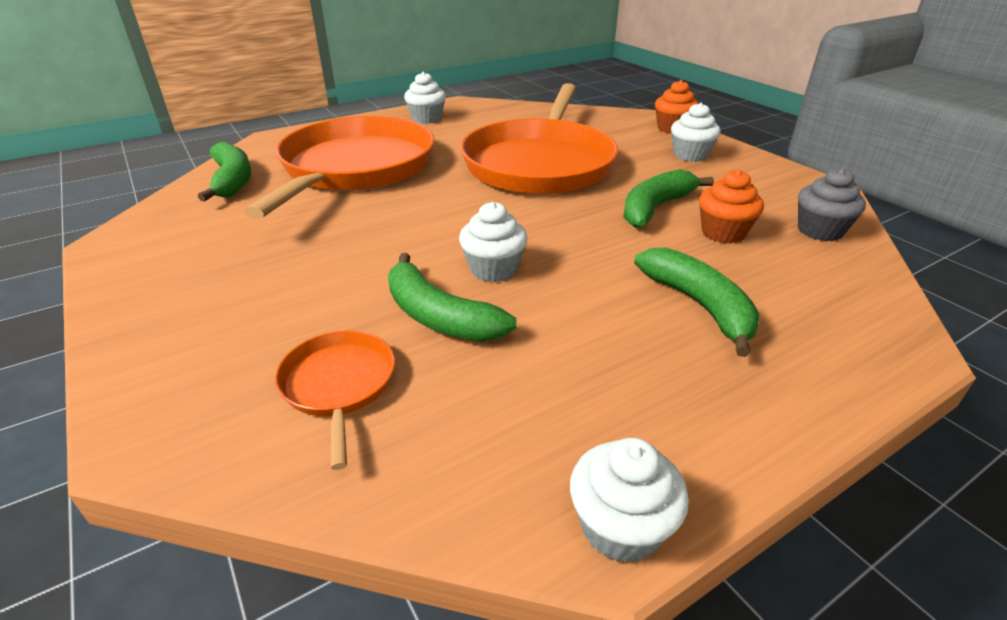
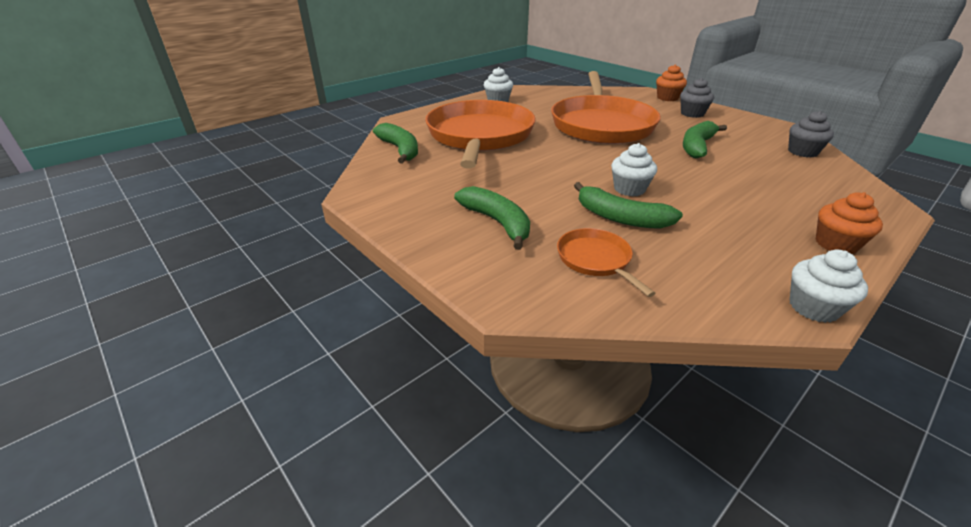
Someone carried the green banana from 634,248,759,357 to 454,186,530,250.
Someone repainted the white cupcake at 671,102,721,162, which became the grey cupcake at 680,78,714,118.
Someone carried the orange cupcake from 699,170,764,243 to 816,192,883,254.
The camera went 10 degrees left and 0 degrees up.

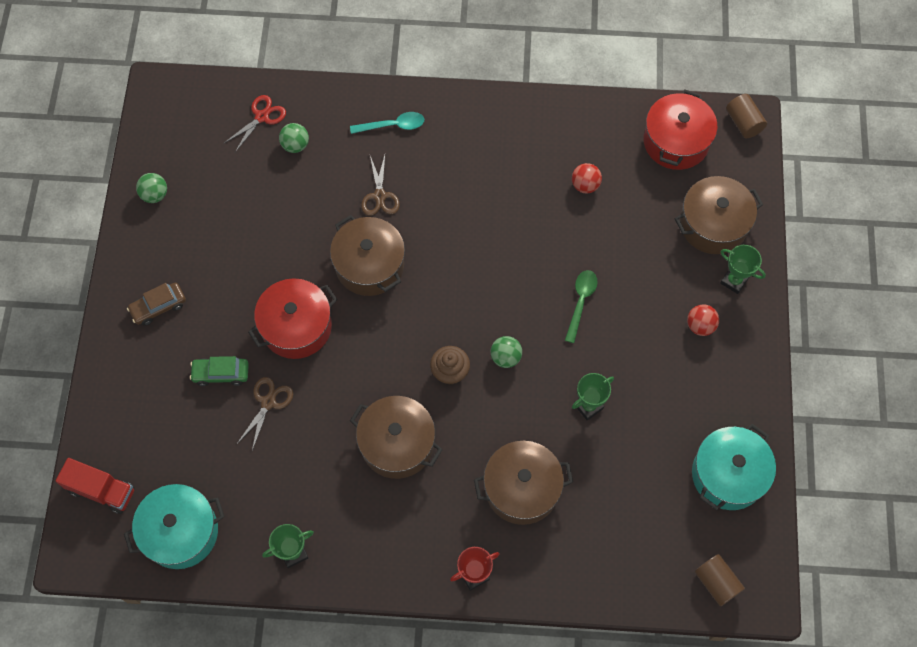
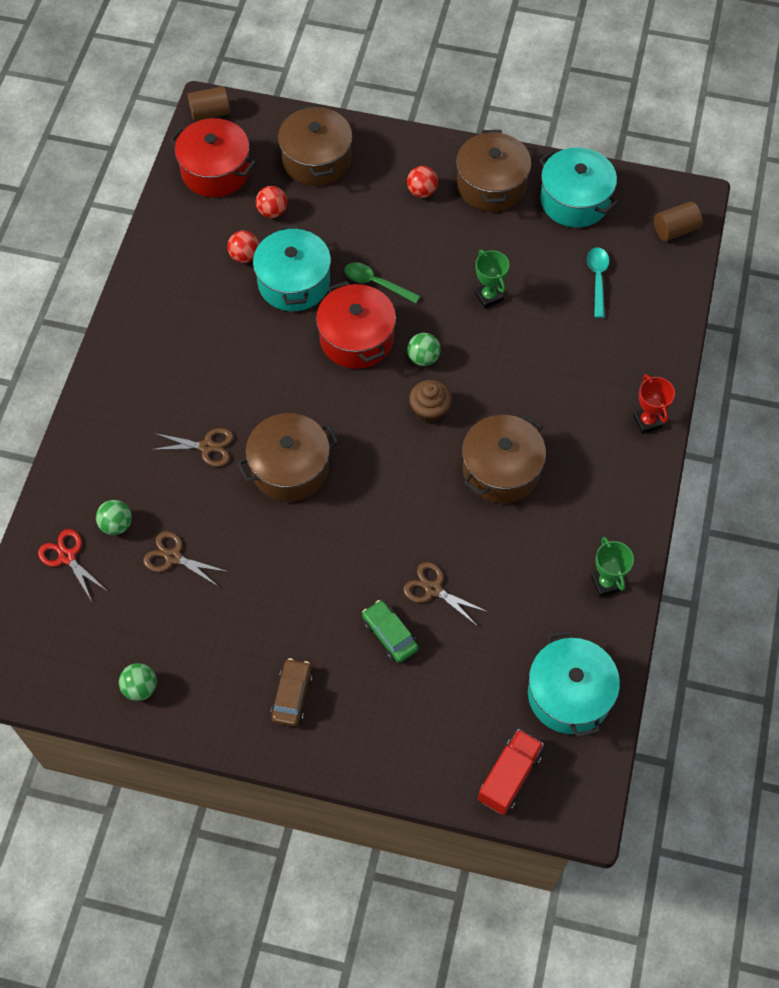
Someone put down the brown scissors at 143,531,228,587.
Someone put down the turquoise pot at 253,225,331,311.
Someone put down the red ball at 256,186,287,218.
Someone rotated the brown car at 127,283,186,326 by 150 degrees counterclockwise.
Someone carried the red pot from 248,278,338,359 to 316,281,396,369.
Someone rotated the green car at 190,356,249,386 by 135 degrees clockwise.
Someone carried the brown pot from 474,441,573,525 to 456,130,531,212.
Someone carried the turquoise spoon from 350,112,424,134 to 587,247,609,318.
Someone took away the green trophy at 720,245,766,294.
The camera went 80 degrees left and 5 degrees down.

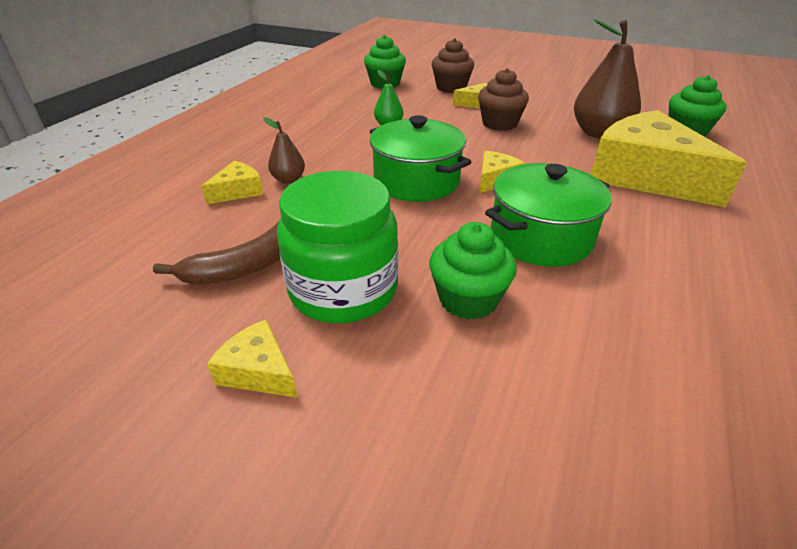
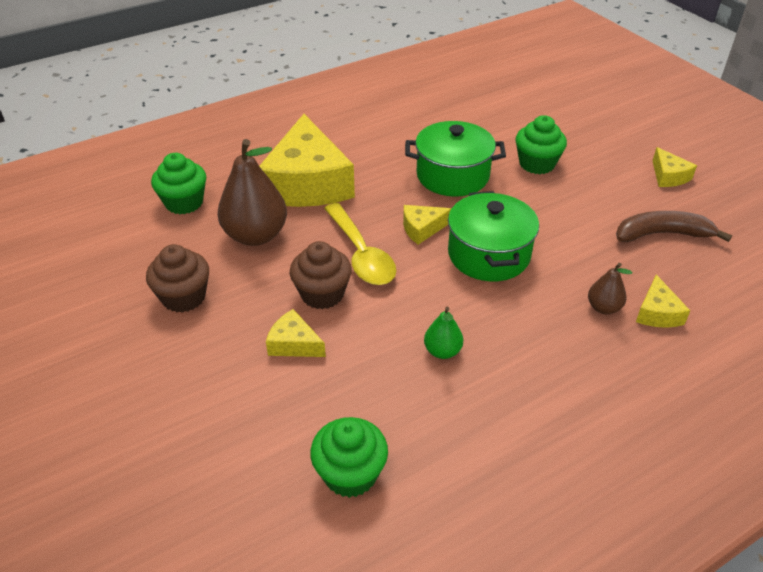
Someone carried the brown cupcake from 432,38,474,93 to 146,244,209,313.
Someone put down the yellow spoon at 324,203,396,285.
Someone rotated the yellow cheese at 201,161,264,205 by 75 degrees counterclockwise.
Someone took away the green jar at 277,171,398,323.
The camera went 145 degrees left and 5 degrees up.

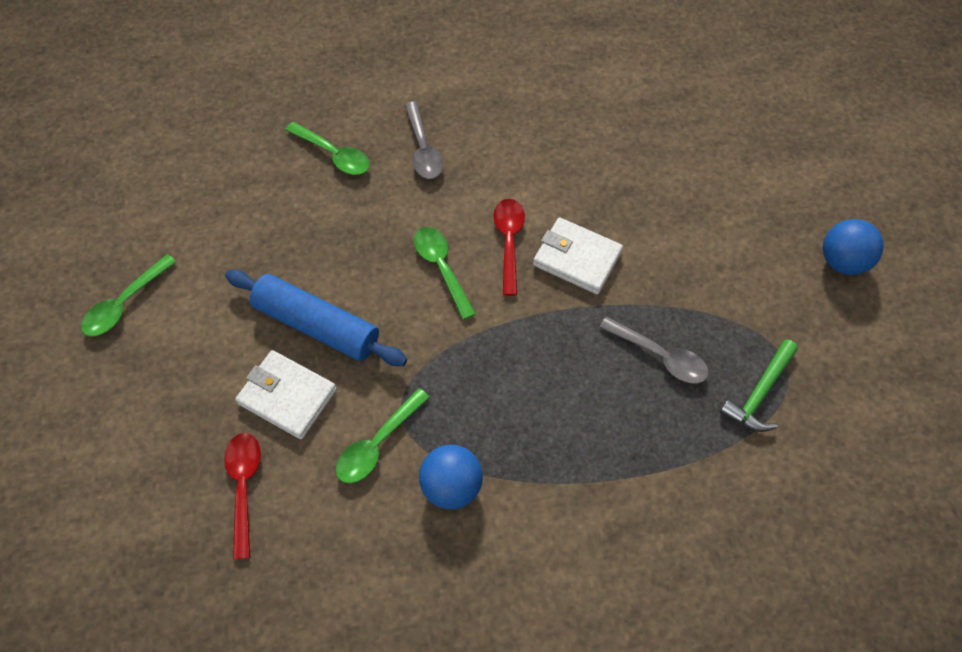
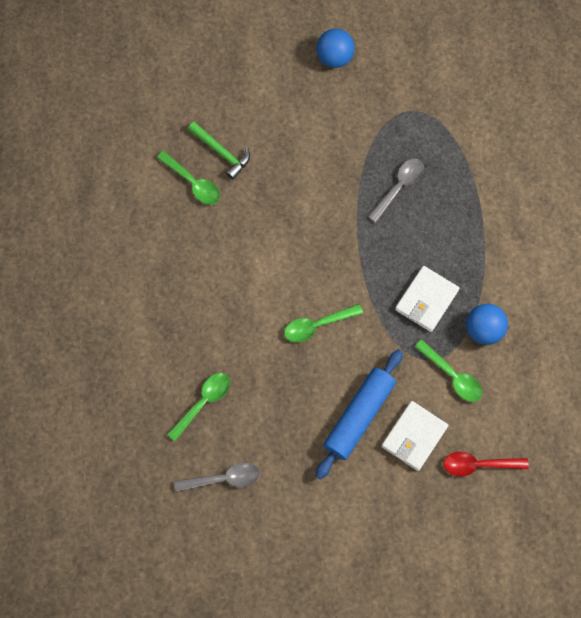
Someone carried the green spoon from 81,254,177,336 to 157,151,220,205.
Someone carried the grey spoon from 405,102,444,179 to 174,462,260,492.
Someone carried the green hammer from 720,339,798,432 to 188,122,250,180.
Someone carried the white wallet from 533,217,623,294 to 395,266,460,332.
Someone took away the red spoon at 493,199,525,296.
The camera went 85 degrees left and 10 degrees up.

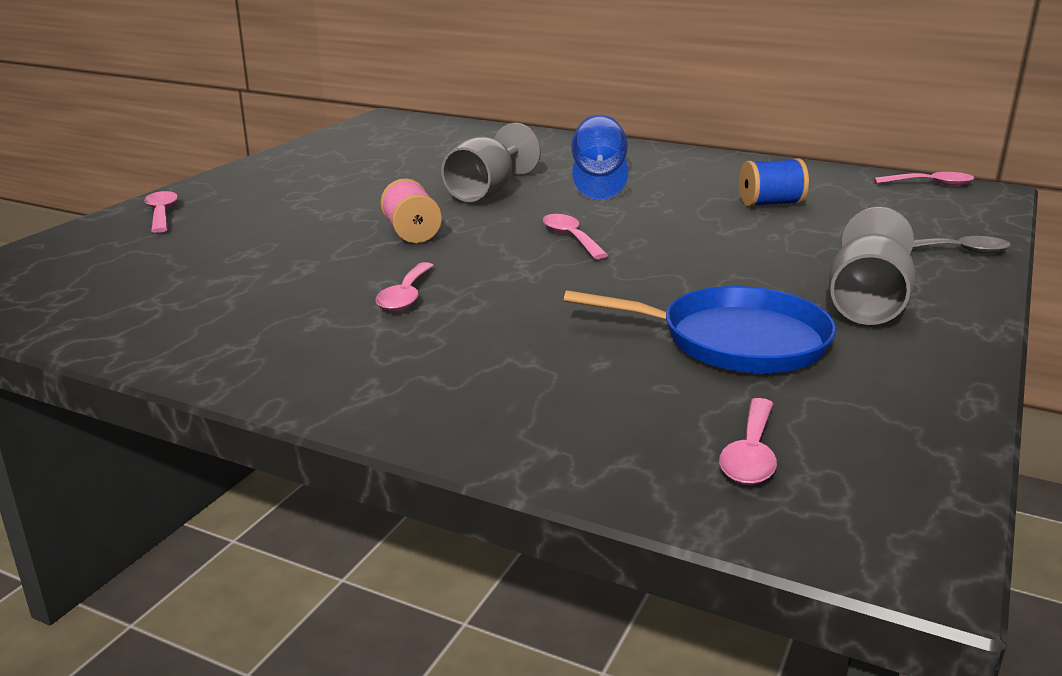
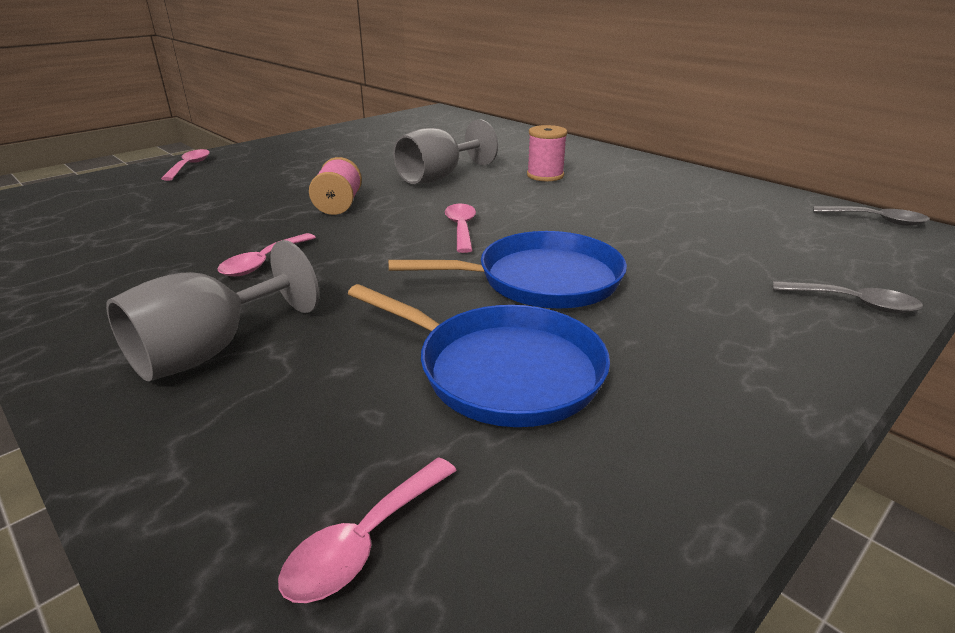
Someone carried the grey goblet from 829,207,916,325 to 106,240,319,381.
Someone put down the blue pan at 388,231,627,308.
Someone swapped the blue goblet at 572,115,628,199 for the pink spool at 527,125,567,181.
Someone repainted the pink spoon at 874,172,974,186, which became the grey spoon at 813,206,930,226.
Someone took away the blue spool at 739,158,809,207.
The camera went 20 degrees right and 5 degrees up.

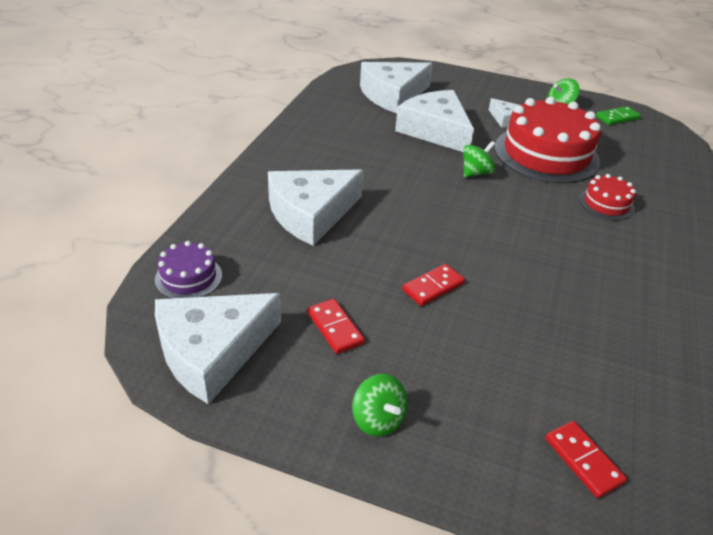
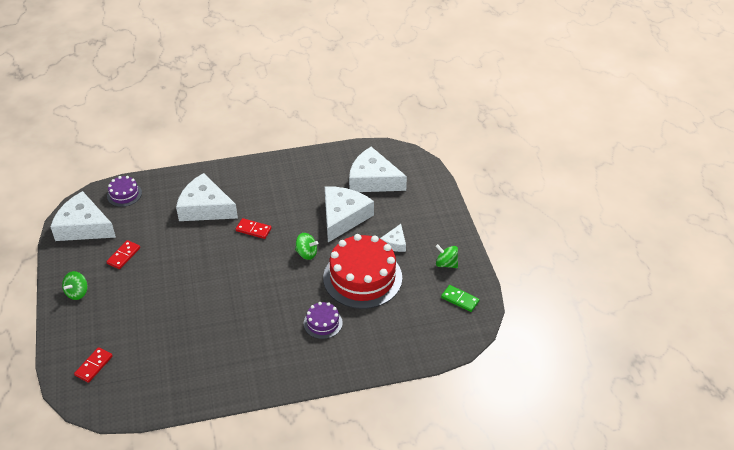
Someone carried the red domino from 402,264,465,306 to 236,218,272,239.
Someone repainted the red cake at 579,174,636,220, which became the purple cake at 304,302,343,339.
The camera went 60 degrees right and 5 degrees up.

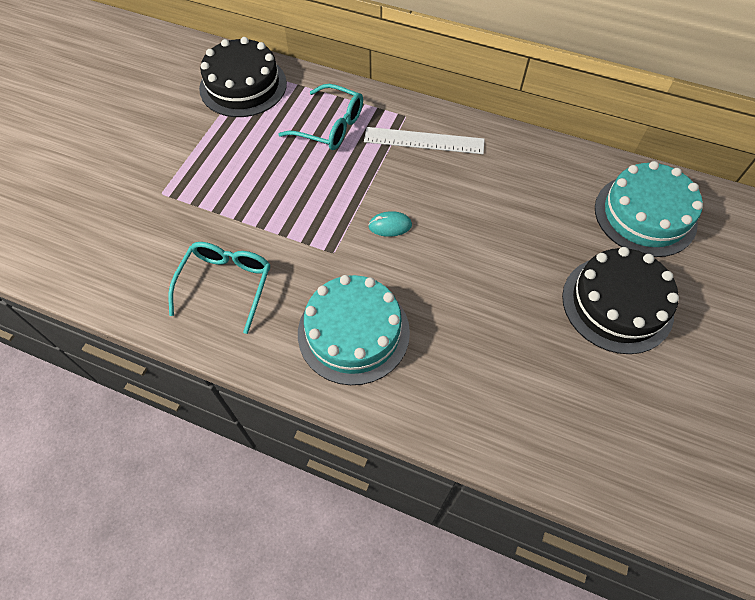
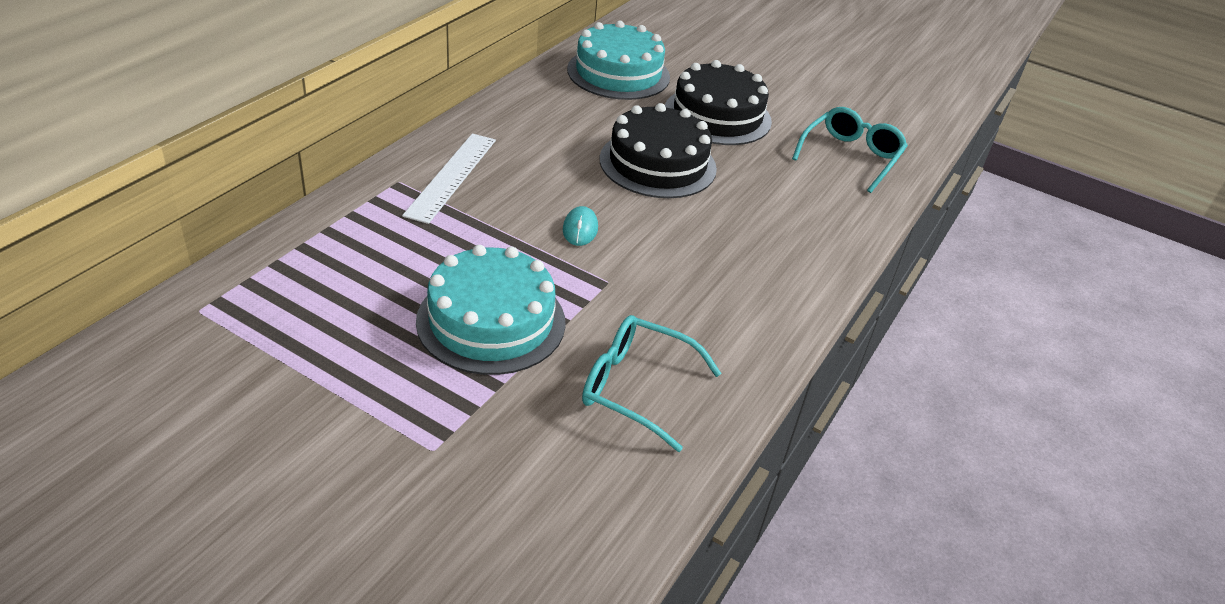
Someone carried the turquoise cake from 298,275,410,385 to 416,245,566,375.
Someone carried the black cake from 199,37,287,117 to 599,103,717,198.
Someone carried the turquoise glasses from 278,84,363,150 to 792,107,908,193.
The camera went 85 degrees left and 20 degrees down.

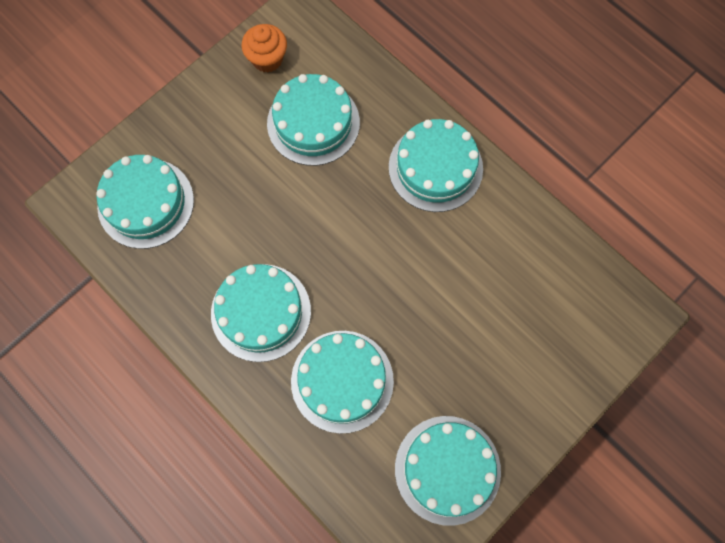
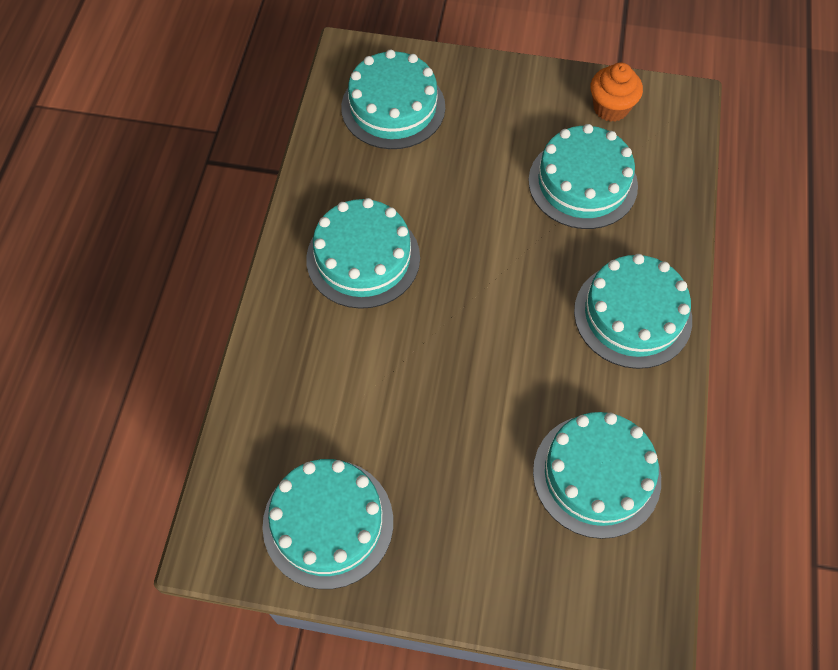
Someone carried the turquoise cake from 291,331,394,434 to 533,412,661,539.
The camera went 55 degrees right and 10 degrees down.

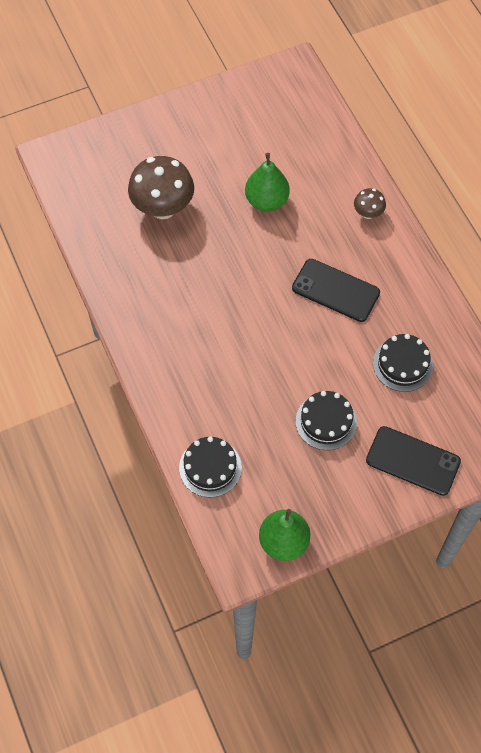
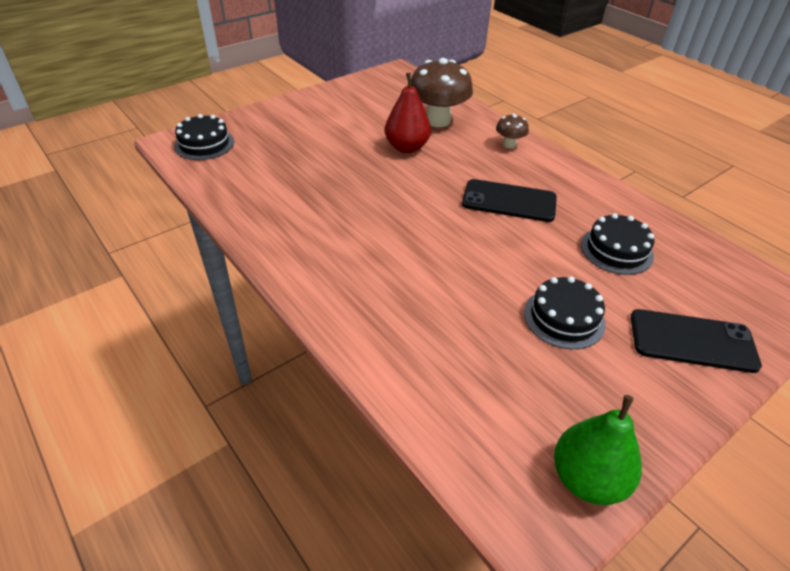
Someone carried the black cake from 179,436,242,497 to 174,114,234,160.
Someone repainted the green pear at 245,153,290,212, which became the red pear at 385,73,431,153.
Someone carried the brown mushroom from 128,156,194,219 to 411,58,473,127.
The camera went 15 degrees left and 20 degrees down.

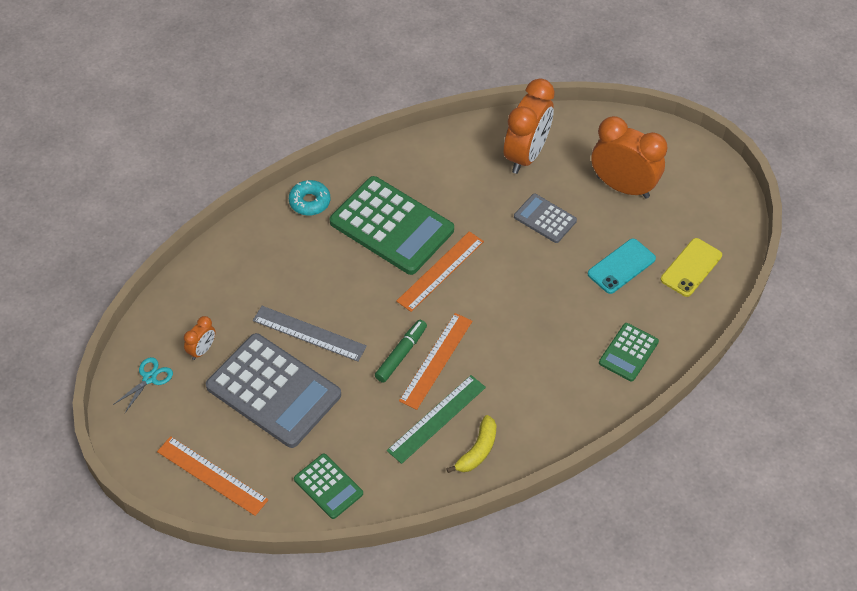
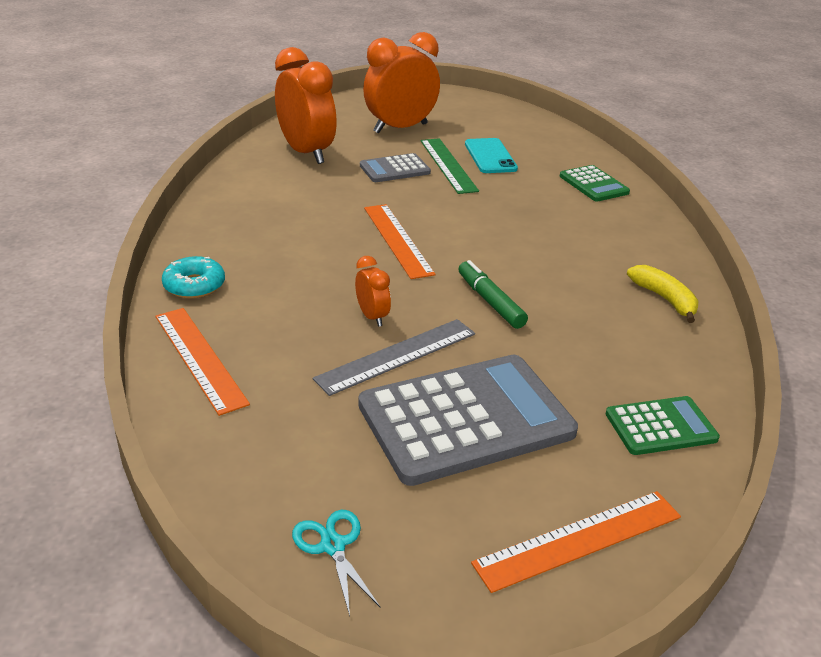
Someone carried the orange ruler from 399,313,472,410 to 155,308,250,416.
Someone carried the orange clock from 184,316,216,360 to 355,256,391,327.
Someone carried the green ruler from 387,375,486,464 to 421,138,479,194.
Someone took away the green calculator at 330,176,454,275.
Someone took away the yellow phone at 661,238,722,297.
The camera went 60 degrees left and 20 degrees down.

